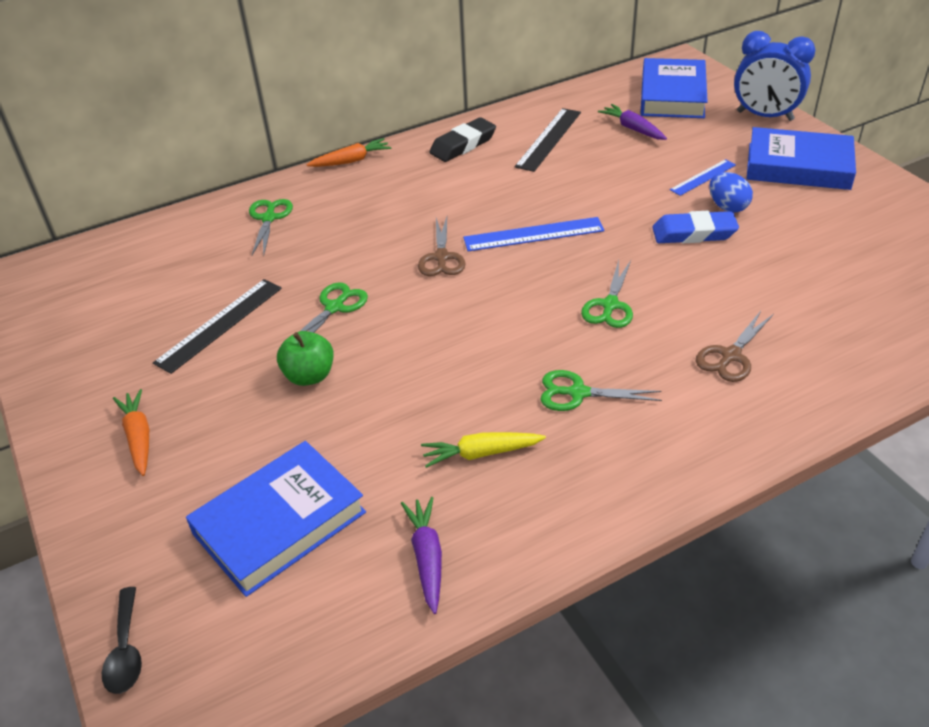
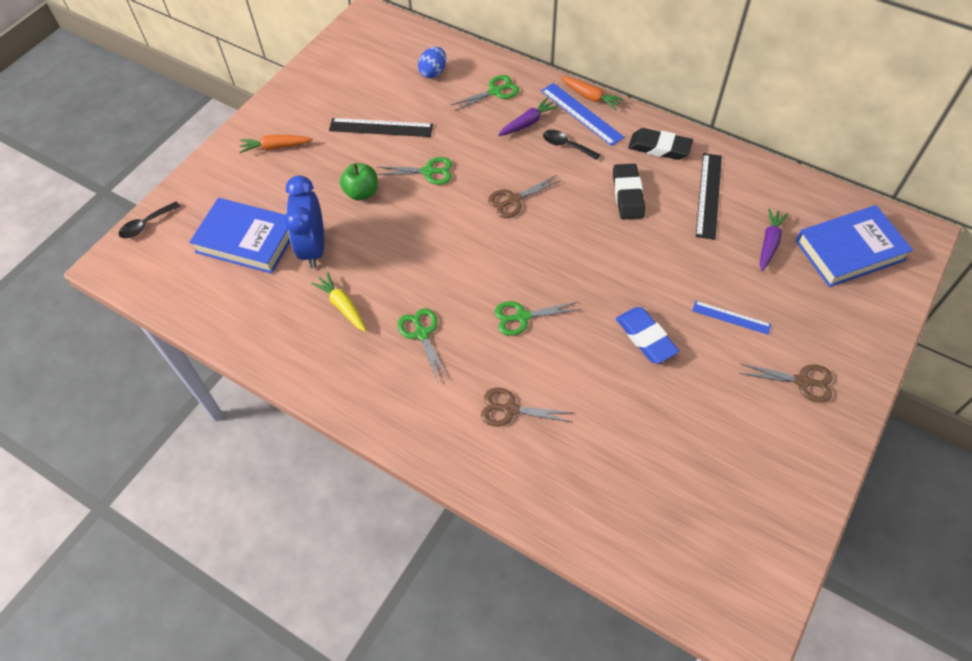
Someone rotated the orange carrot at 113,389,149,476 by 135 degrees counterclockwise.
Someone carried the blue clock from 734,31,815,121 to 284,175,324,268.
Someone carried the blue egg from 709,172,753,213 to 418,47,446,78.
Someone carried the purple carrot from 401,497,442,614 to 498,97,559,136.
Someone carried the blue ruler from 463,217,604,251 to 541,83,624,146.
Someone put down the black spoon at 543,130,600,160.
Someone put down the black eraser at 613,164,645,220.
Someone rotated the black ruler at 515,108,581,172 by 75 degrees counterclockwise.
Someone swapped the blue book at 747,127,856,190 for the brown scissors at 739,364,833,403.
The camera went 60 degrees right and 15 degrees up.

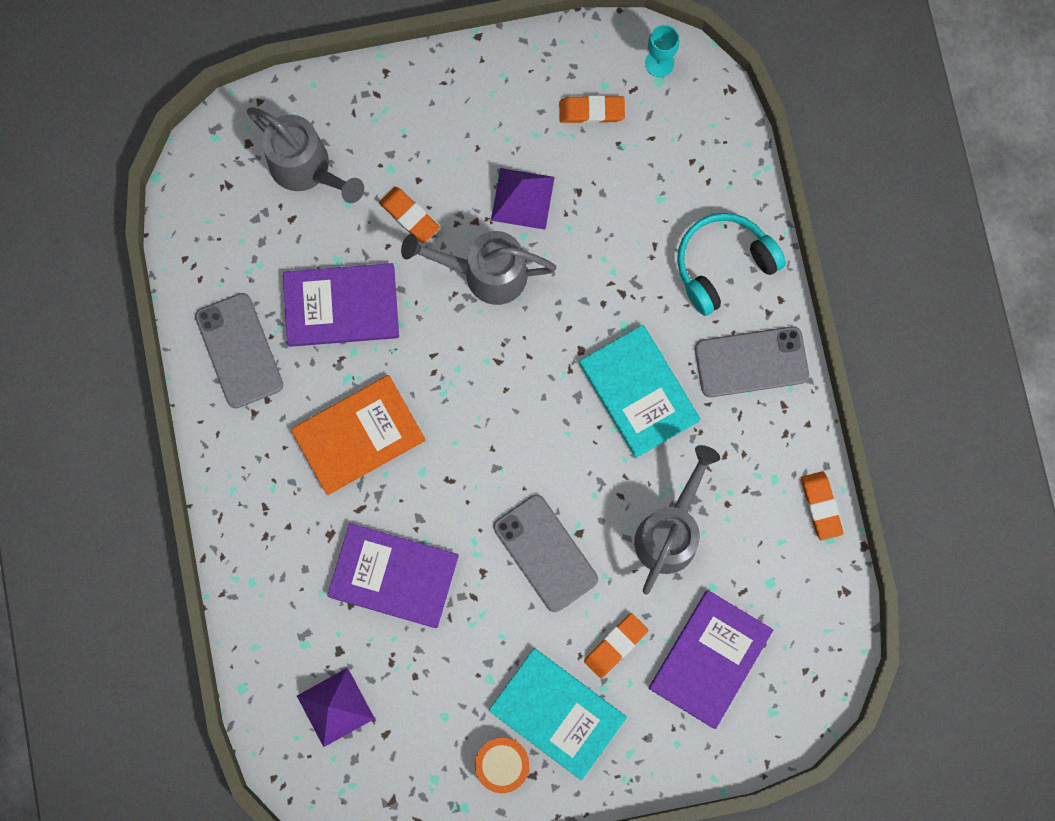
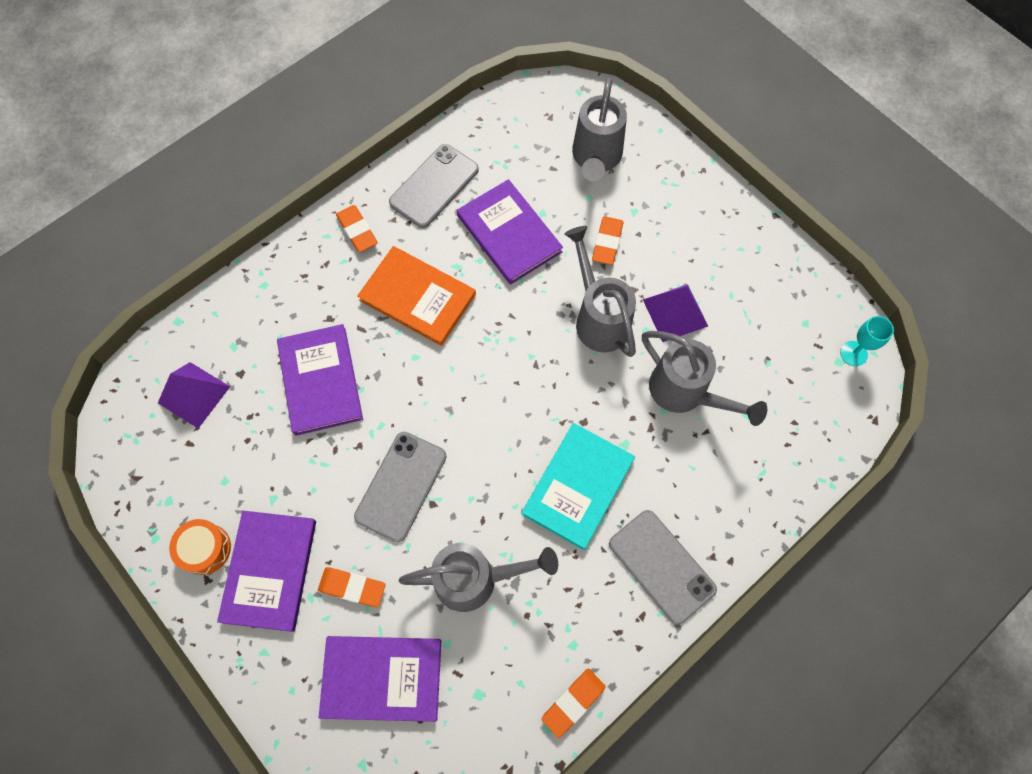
Someone repainted the turquoise book at 489,648,627,781, which became the purple book at 217,511,316,632.
Someone carried the orange eraser from 559,95,625,124 to 336,205,378,252.
Someone put down the grey watering can at 642,331,767,426.
Someone took away the turquoise headphones at 677,213,786,316.
The camera went 60 degrees right and 10 degrees down.

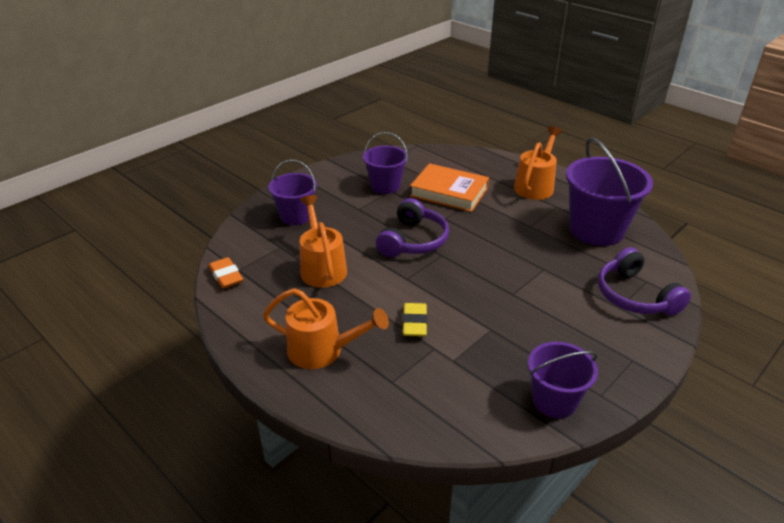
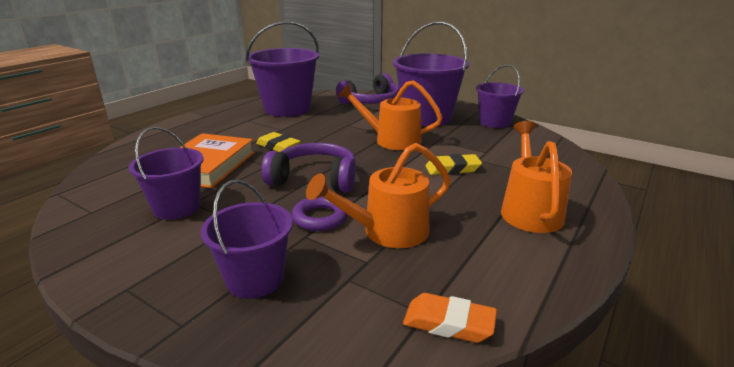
Someone put down the yellow eraser at 256,132,301,152.
Someone put down the purple ring at 292,197,348,231.
Someone carried the orange watering can from 514,126,562,200 to 338,80,443,150.
Someone put down the purple bucket at 393,21,469,126.
Someone rotated the orange eraser at 209,257,243,289 by 60 degrees clockwise.
The camera went 100 degrees left and 10 degrees down.

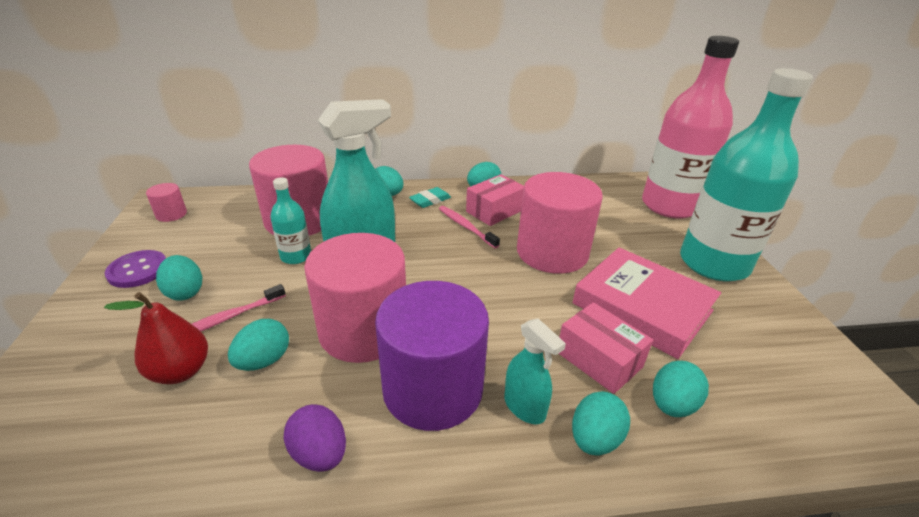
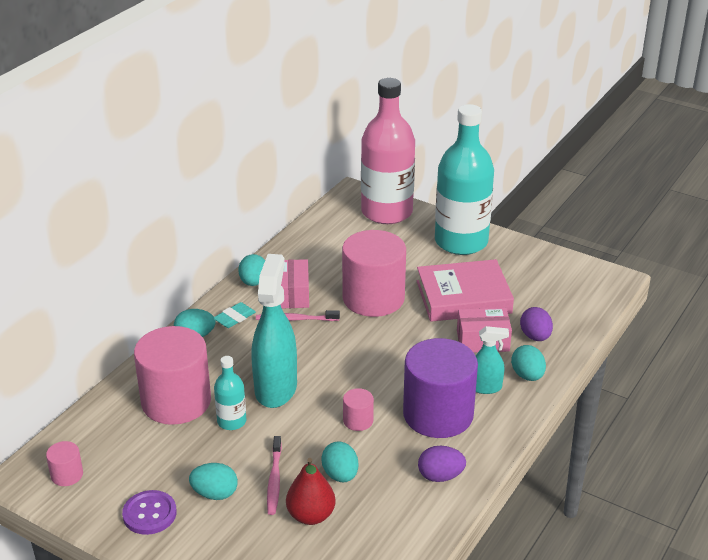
Someone rotated the turquoise eraser at 409,187,451,208 by 45 degrees clockwise.
Someone scaled the pink cylinder at 304,233,406,363 by 0.43.
Someone repainted the turquoise egg at 653,361,709,417, which became the purple egg at 520,307,553,341.
The camera went 50 degrees left and 0 degrees up.

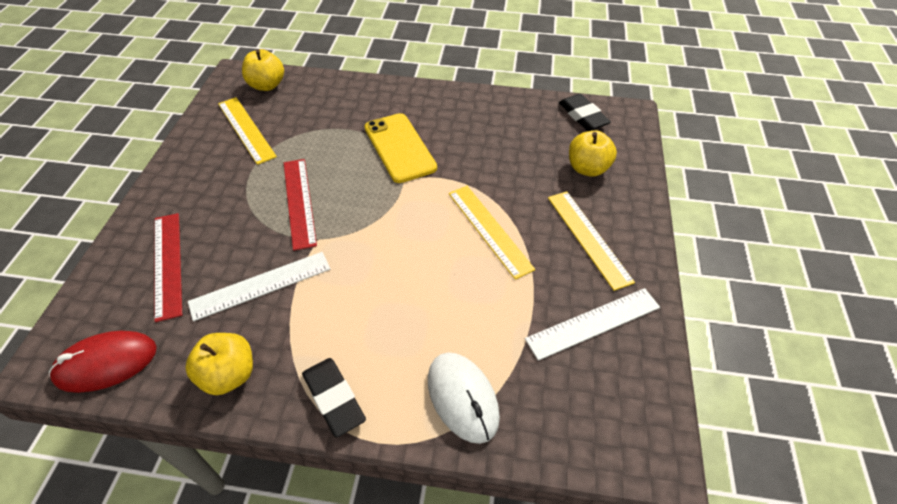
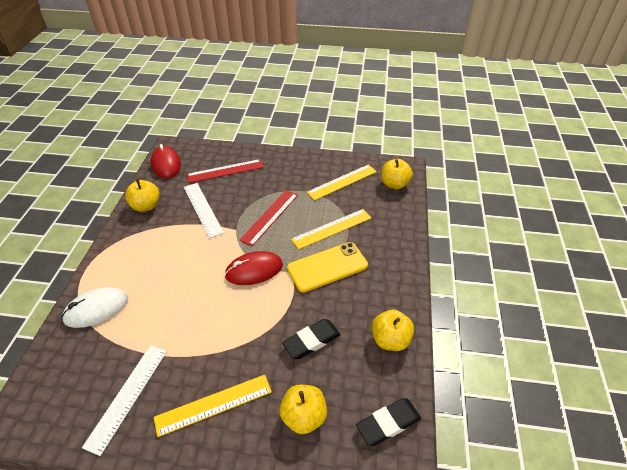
Someone rotated the white ruler at 525,288,660,361 by 45 degrees clockwise.
Someone put down the red mouse at 225,251,283,285.
Someone rotated the red ruler at 284,159,317,251 by 45 degrees counterclockwise.
Someone carried the black eraser from 302,358,366,437 to 282,319,341,359.
Someone carried the yellow ruler from 449,186,535,280 to 291,209,371,250.
Someone put down the yellow apple at 372,310,414,351.
The camera went 90 degrees right and 5 degrees down.

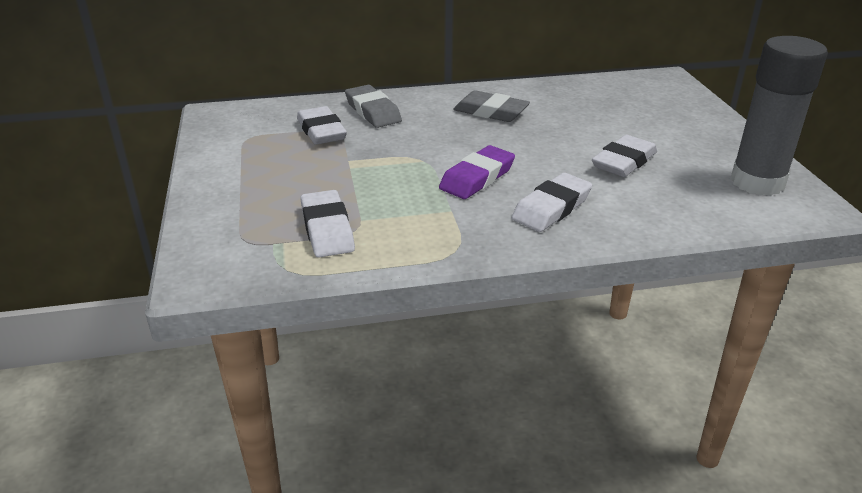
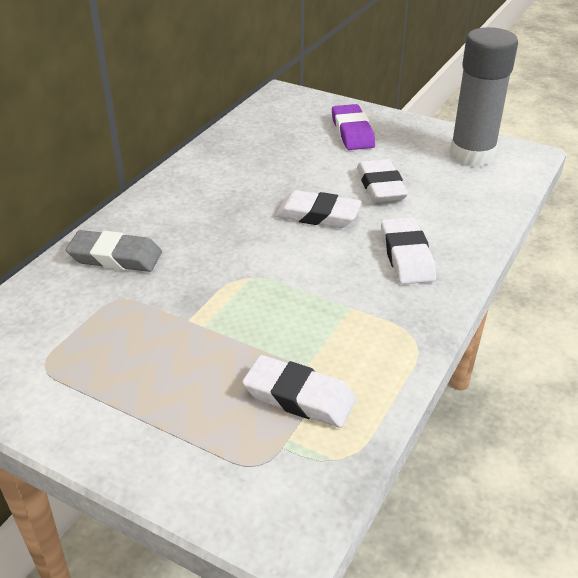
Someone carried the white eraser from 297,106,347,145 to 275,190,362,228.
Someone carried the purple eraser from 439,145,515,199 to 332,104,375,150.
Someone took away the grey eraser at 453,91,530,122.
The camera went 50 degrees left and 5 degrees up.

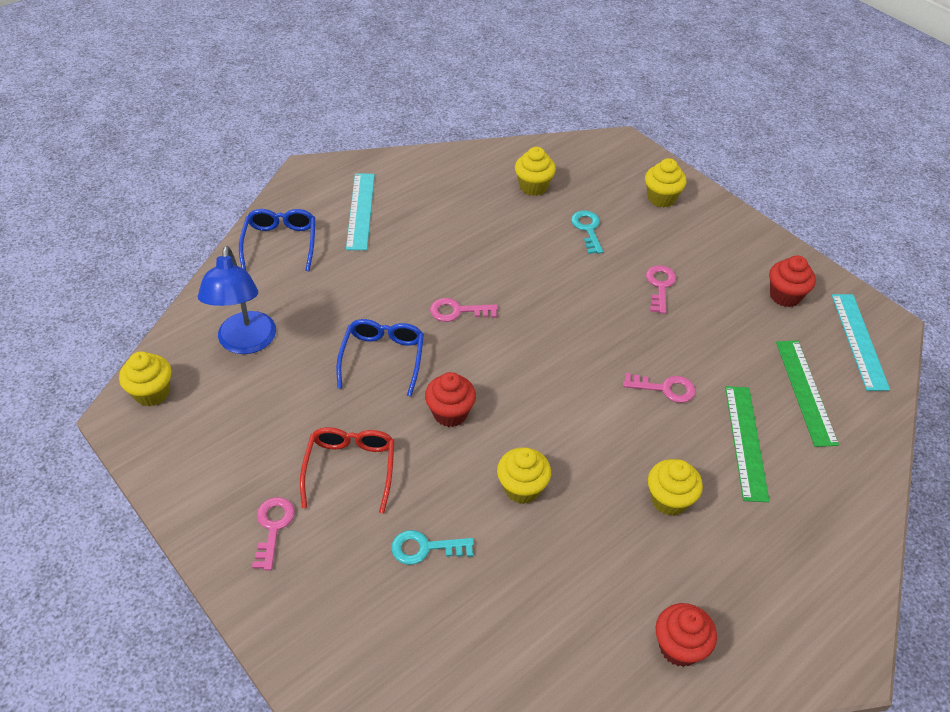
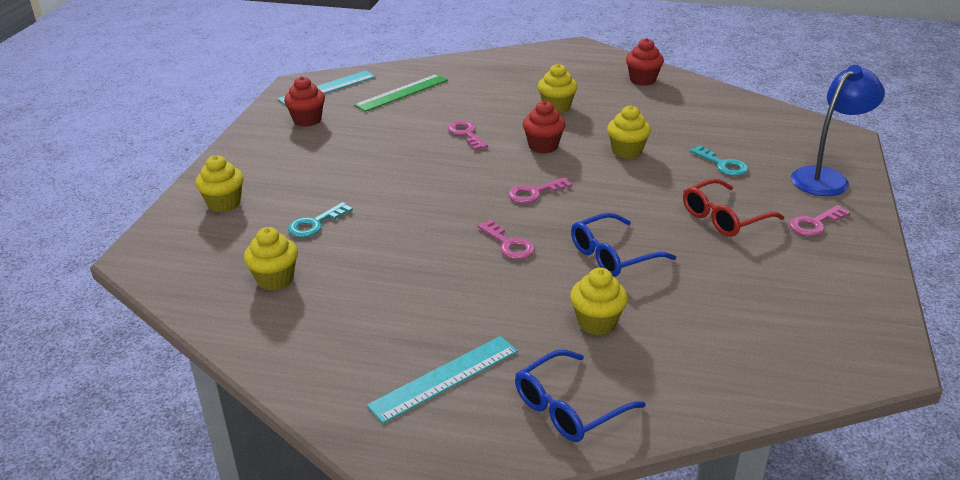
Someone carried the pink key from 646,265,676,314 to 508,177,572,203.
Someone carried the red cupcake from 425,372,476,427 to 523,100,566,154.
Someone carried the yellow cupcake from 119,351,171,407 to 570,268,628,335.
Someone carried the blue lamp from 198,246,276,354 to 791,65,885,196.
Someone took away the green ruler at 725,386,770,502.
The camera went 125 degrees left and 15 degrees down.

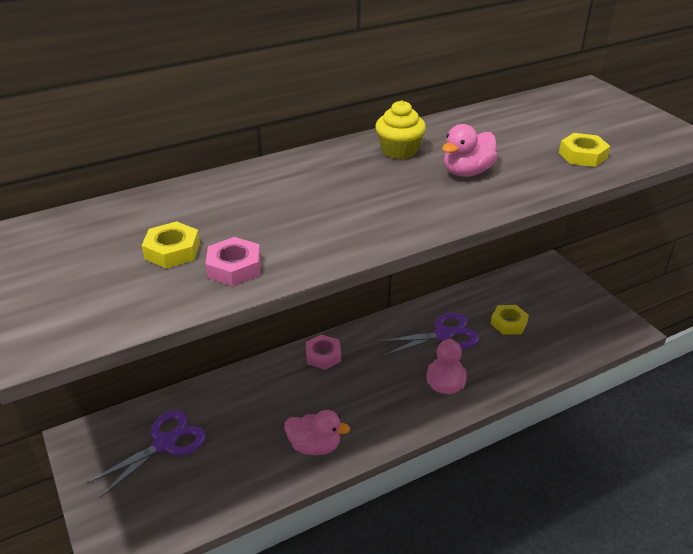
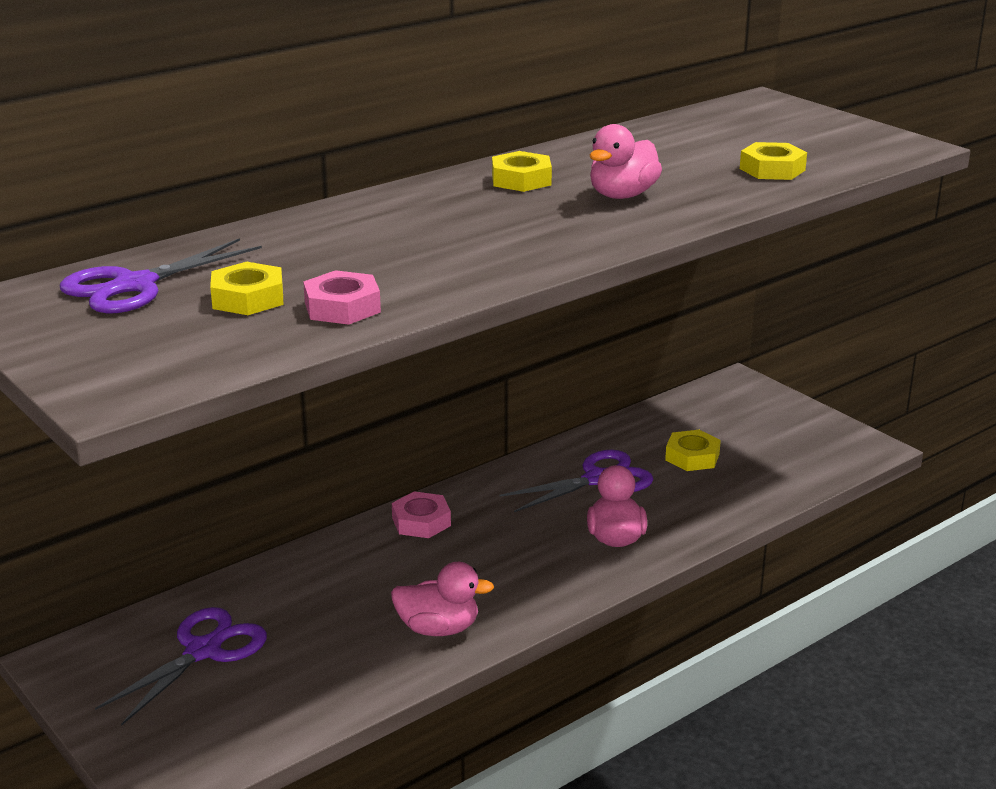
Someone put down the purple scissors at 59,238,262,314.
Someone swapped the yellow cupcake at 375,101,426,159 for the yellow nut at 492,151,552,192.
The camera went 10 degrees left and 10 degrees down.

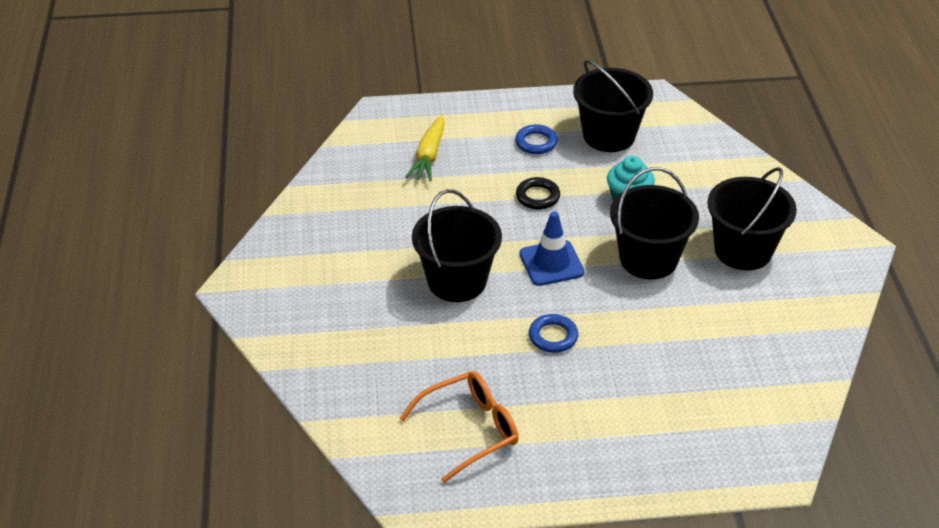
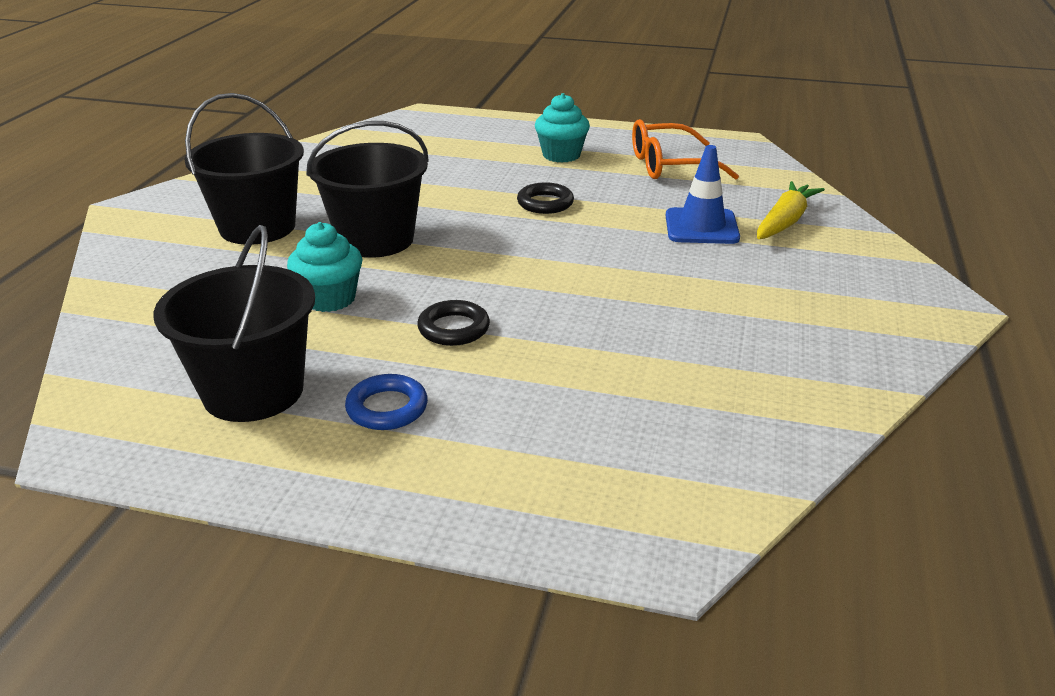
Someone repainted the blue ring at 529,314,578,353, which became the black ring at 517,182,574,214.
Someone put down the turquoise cupcake at 535,93,590,163.
Someone carried the blue traffic cone from 519,211,584,286 to 665,145,740,244.
Someone carried the yellow carrot from 405,115,445,181 to 757,181,825,239.
Someone took away the black bucket at 412,189,502,302.
The camera went 160 degrees left and 10 degrees down.

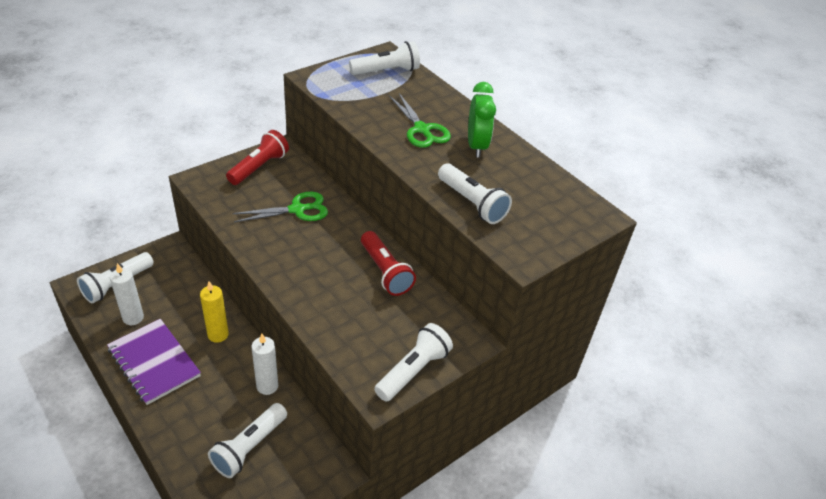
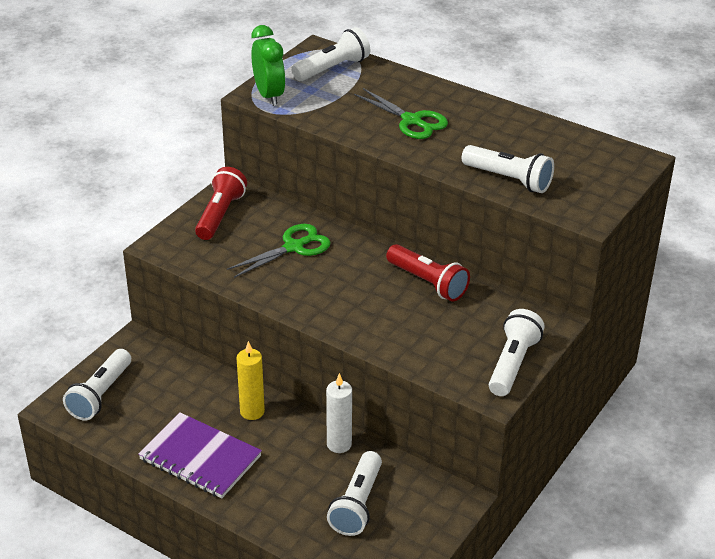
Someone carried the green clock from 468,82,496,157 to 251,25,285,106.
Someone took away the white candle at 110,263,144,325.
The camera went 15 degrees left and 5 degrees down.

